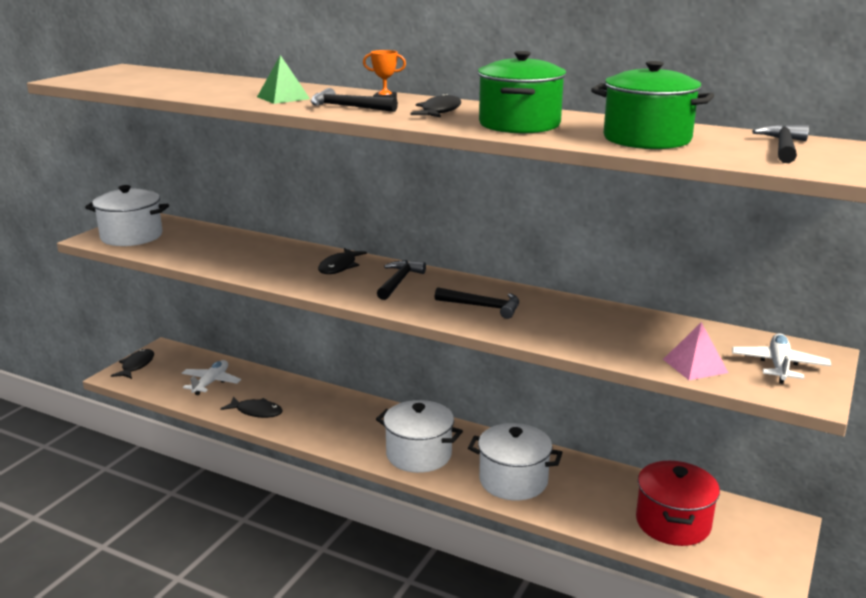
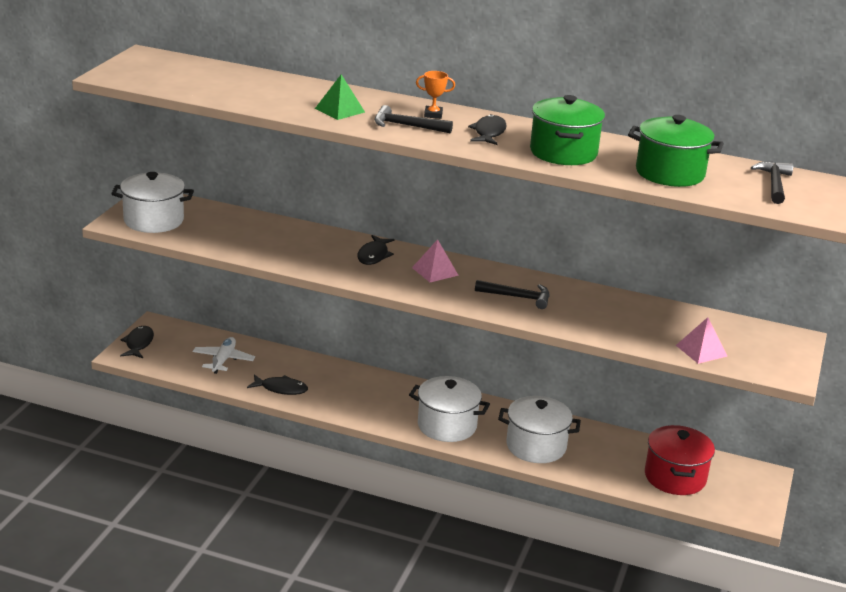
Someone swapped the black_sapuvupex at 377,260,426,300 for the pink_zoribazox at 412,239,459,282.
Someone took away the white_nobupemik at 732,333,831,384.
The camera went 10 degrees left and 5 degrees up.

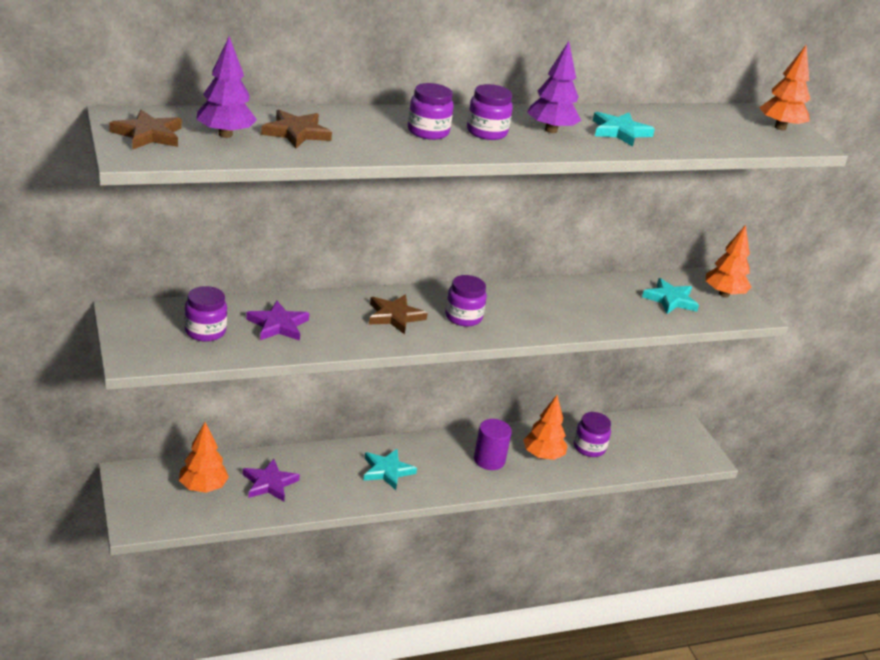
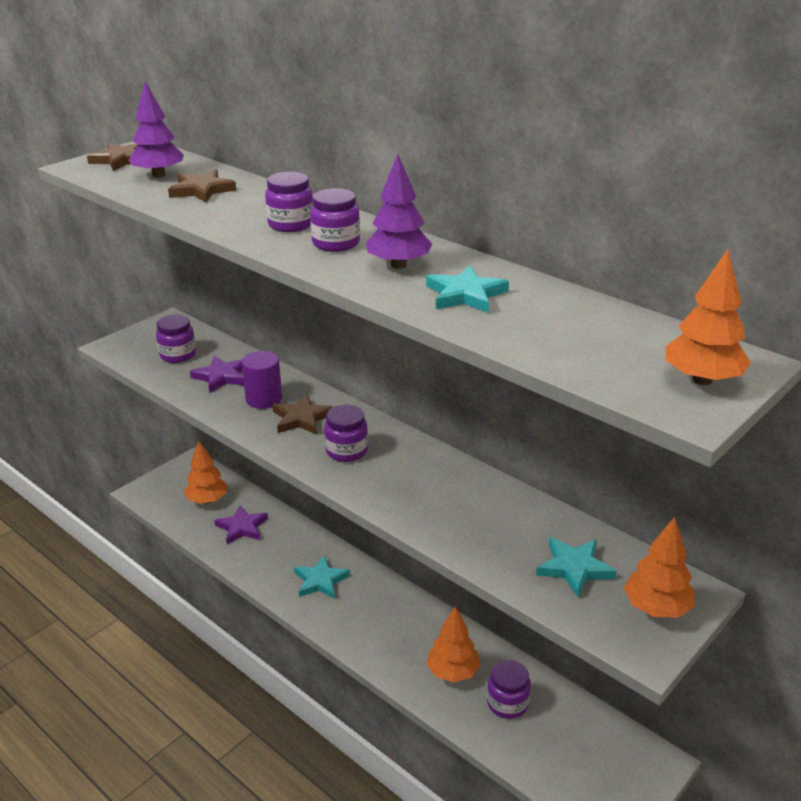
Someone carried the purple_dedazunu from 474,419,512,470 to 241,351,282,409.
The camera went 65 degrees right and 0 degrees up.

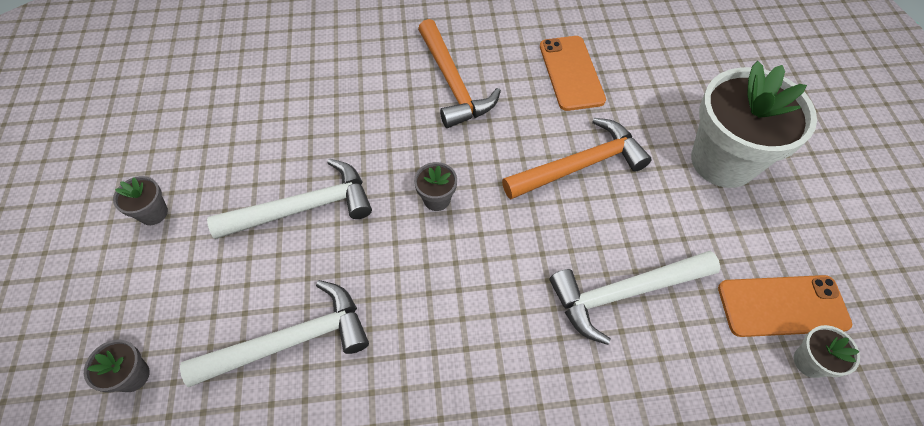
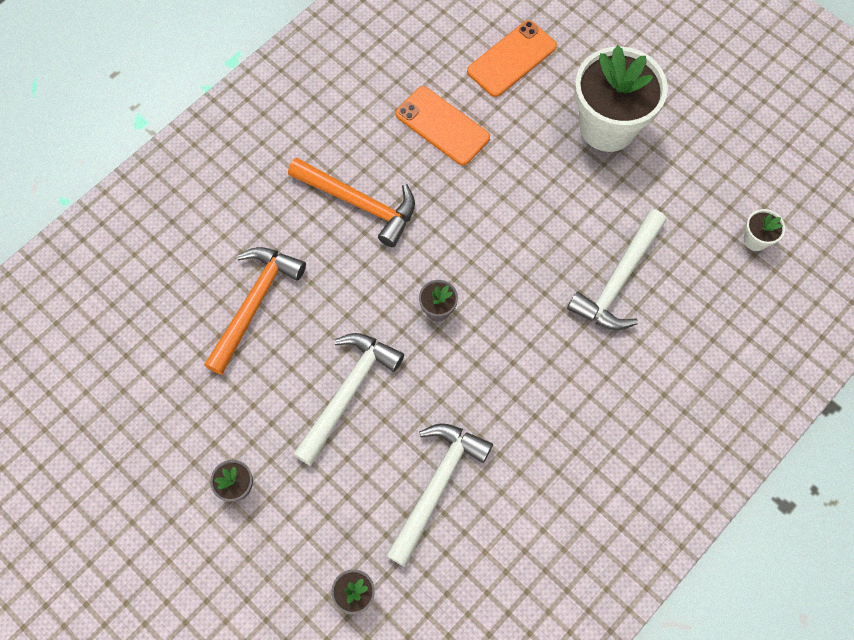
Someone carried the orange_sapuvupex from 502,118,652,199 to 204,247,306,375.
Someone carried the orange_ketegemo from 718,275,852,337 to 467,20,557,97.
The camera went 40 degrees left and 10 degrees up.

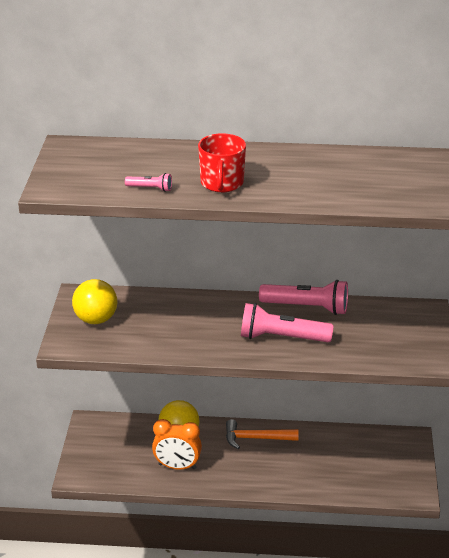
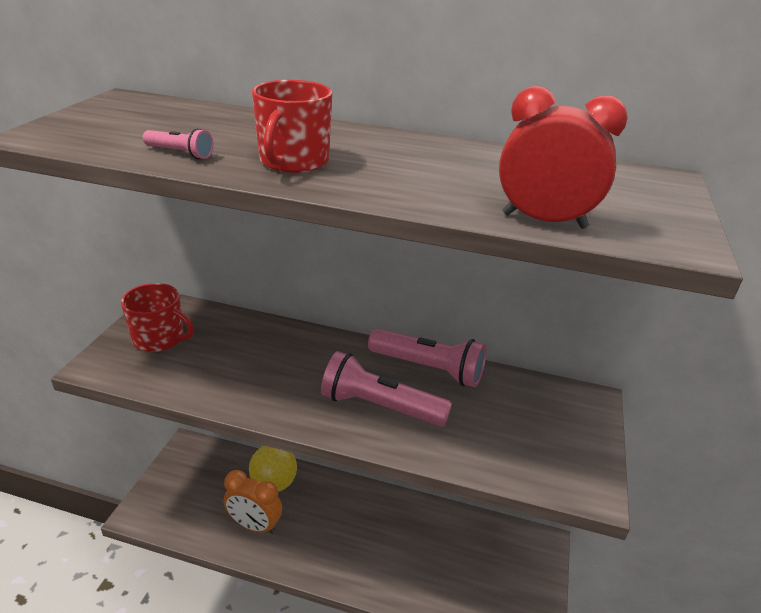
Someone swapped the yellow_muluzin at 72,279,117,324 for the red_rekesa at 121,283,194,352.
Someone took away the orange_sapuvupex at 226,419,299,449.
Someone put down the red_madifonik at 499,86,628,229.
The camera went 10 degrees right and 0 degrees up.

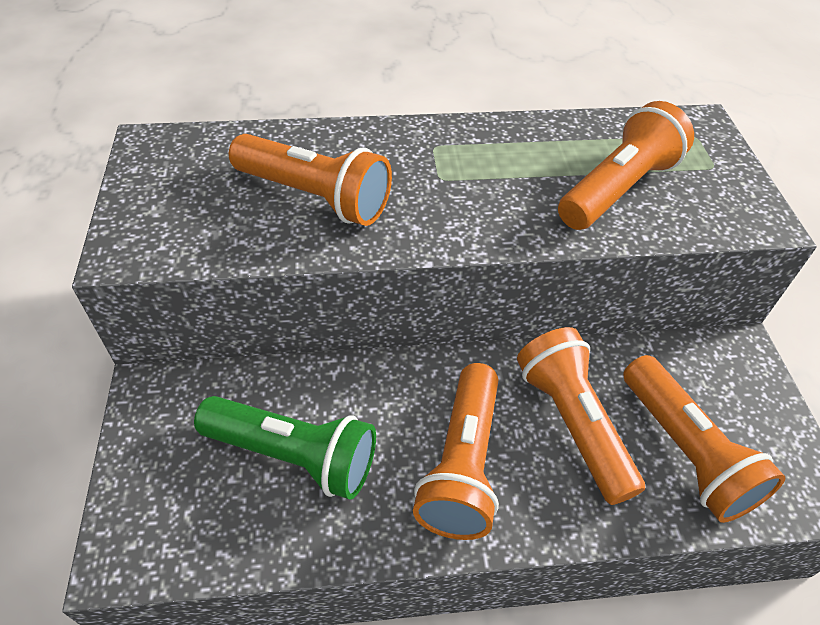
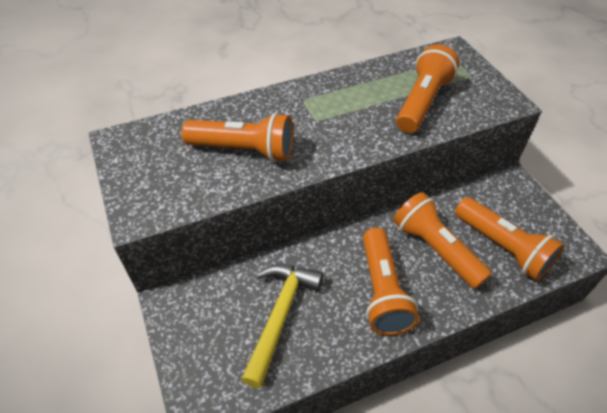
Someone swapped the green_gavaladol at 194,396,376,500 for the yellow_sapuvupex at 241,264,323,388.
The camera went 15 degrees left and 0 degrees up.

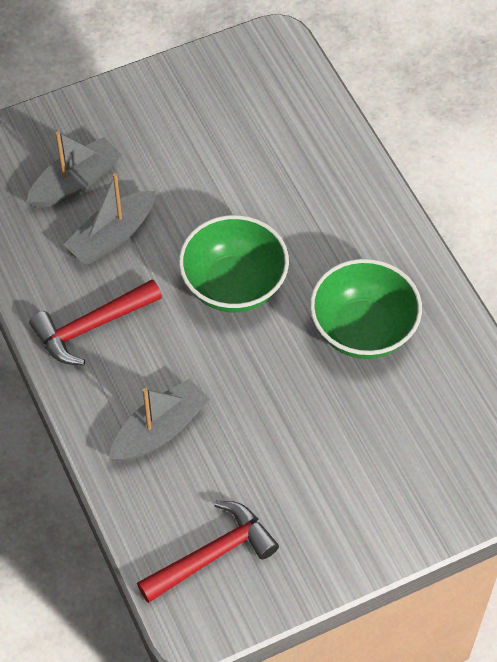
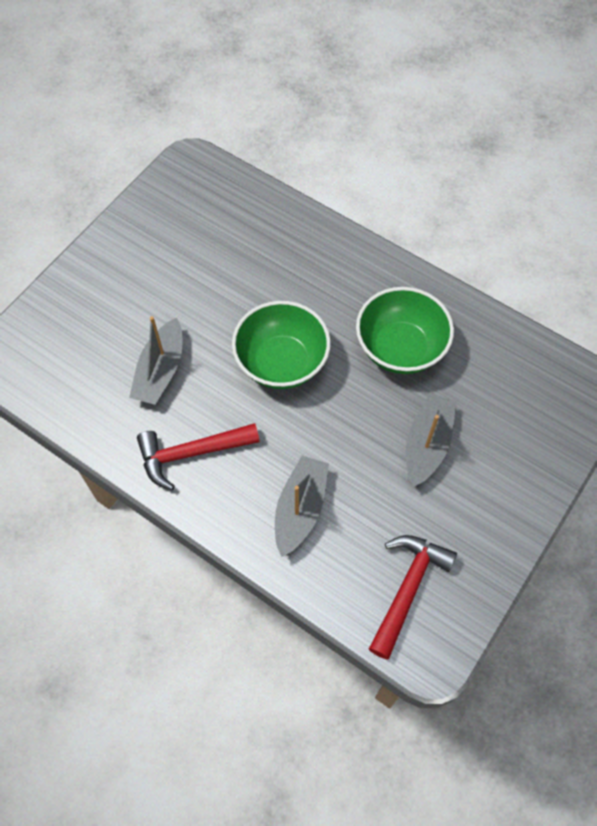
Someone carried the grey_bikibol from 26,131,122,208 to 406,393,456,487.
Someone rotated the red_sapuvupex at 29,279,162,365 by 45 degrees clockwise.
The camera went 30 degrees left and 5 degrees up.

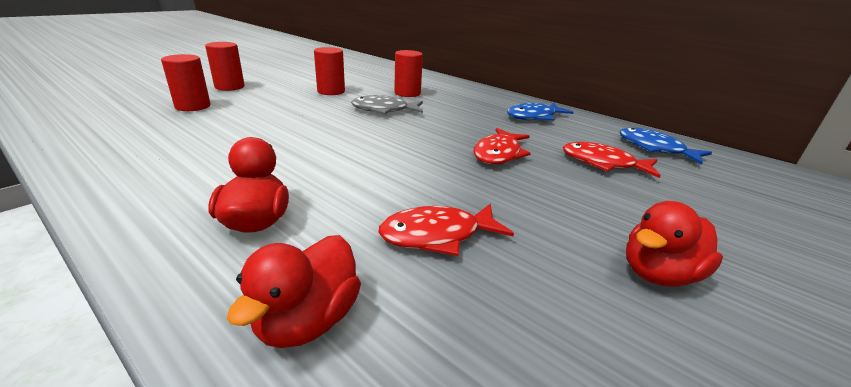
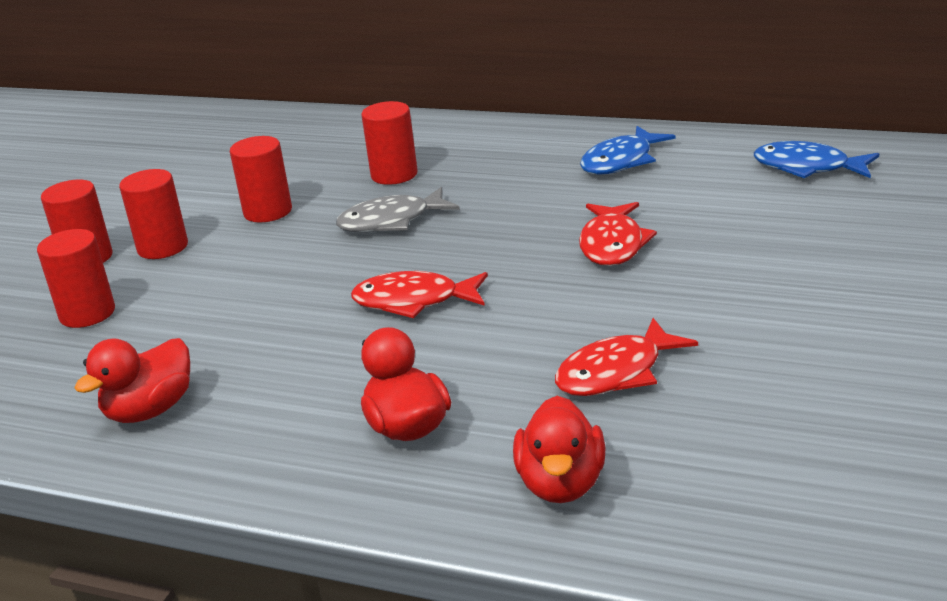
Someone carried the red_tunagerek from 563,142,661,178 to 351,271,488,318.
Someone carried the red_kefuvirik from 626,201,723,287 to 74,338,190,423.
Someone put down the red_dedazunu at 119,169,188,259.
The camera went 15 degrees left and 0 degrees up.

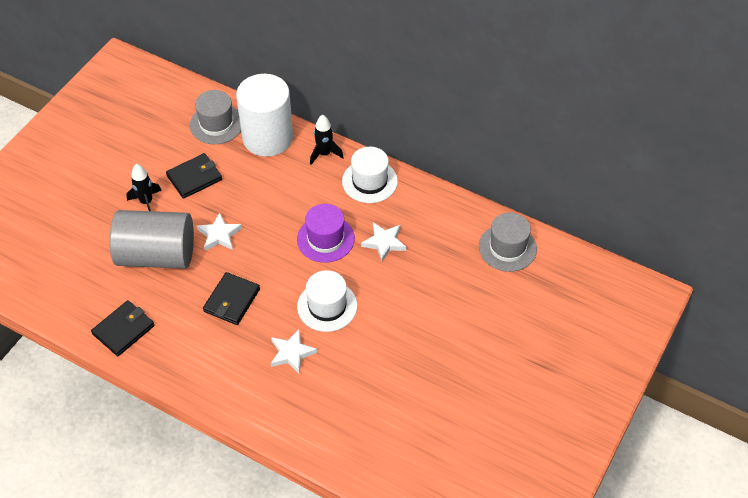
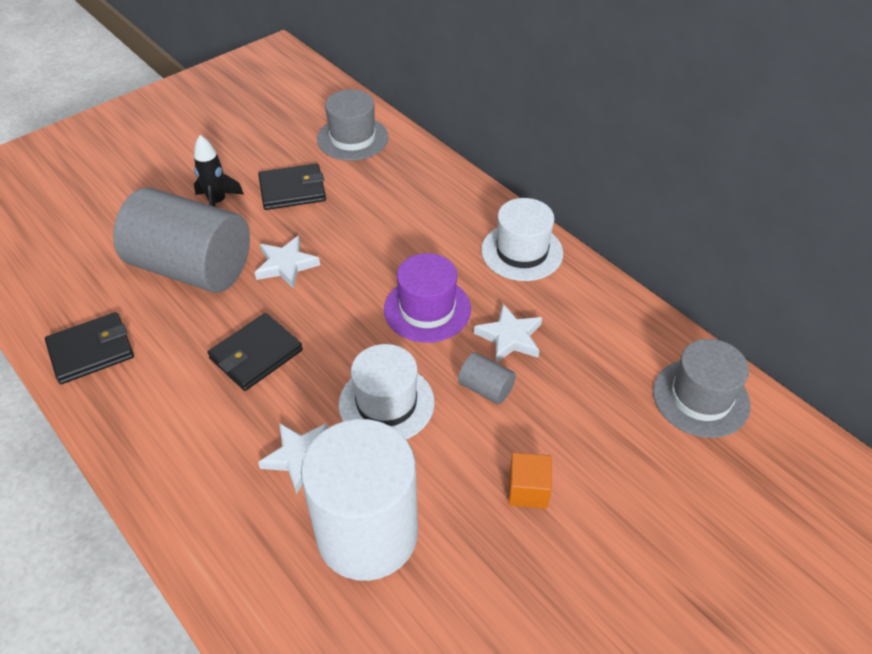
Someone carried the white_dedazunu from 236,74,293,157 to 301,419,418,581.
Someone took away the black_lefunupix at 310,115,344,165.
Someone put down the grey_dedazunu at 458,352,516,404.
Someone put down the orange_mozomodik at 508,452,552,509.
The camera went 20 degrees right and 5 degrees down.

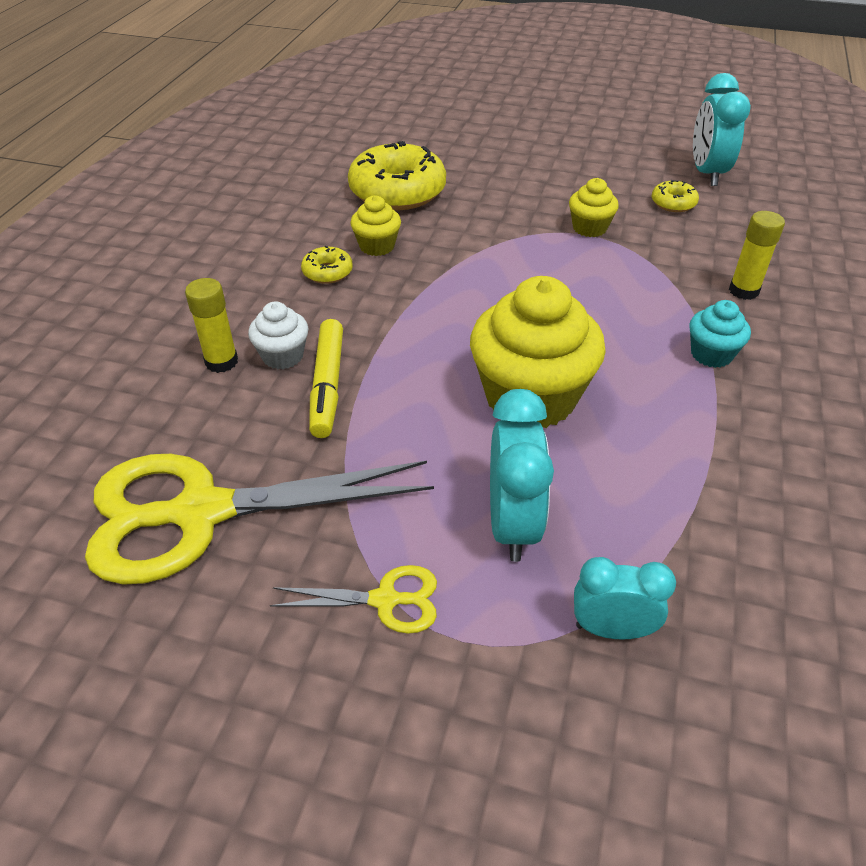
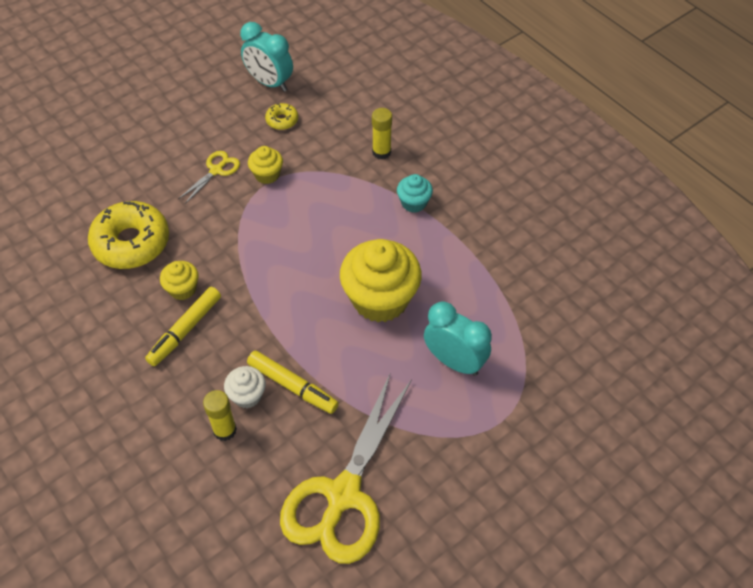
Someone swapped the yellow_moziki at 301,246,353,284 for the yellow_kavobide at 145,287,221,366.
Someone took away the turquoise_madifonik at 574,557,676,640.
Someone carried the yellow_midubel from 270,565,437,634 to 178,151,240,204.
The camera went 55 degrees left and 10 degrees up.

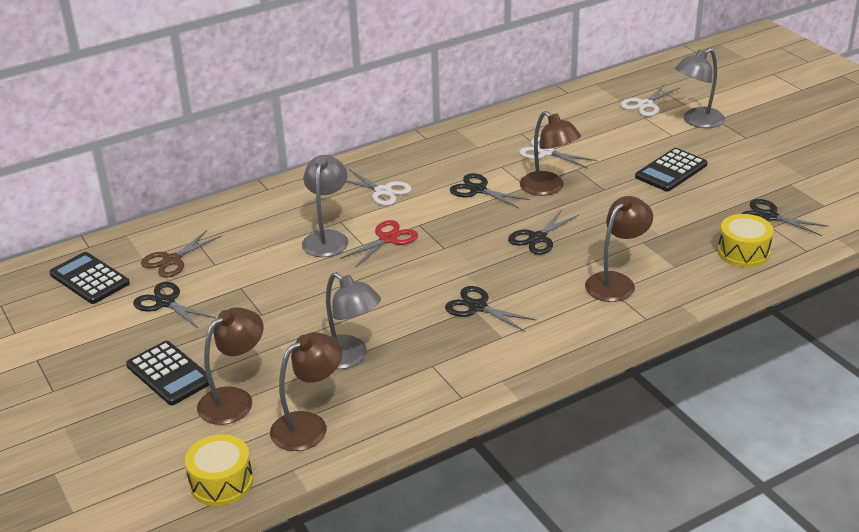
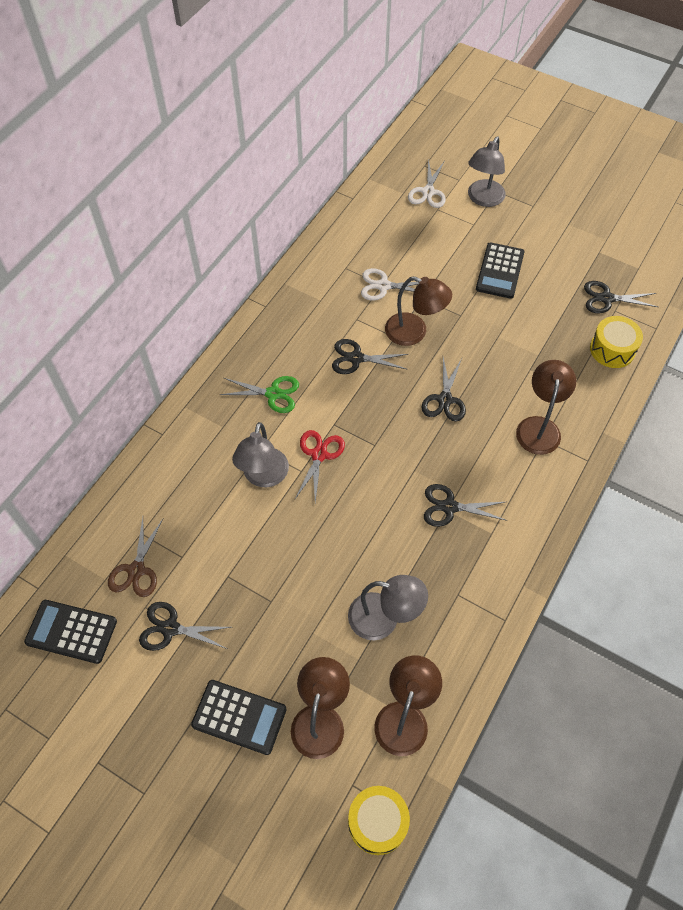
Someone rotated the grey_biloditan at 302,155,348,257 by 150 degrees counterclockwise.
Someone repainted the white_midubel at 346,169,412,206, which became the green_midubel at 219,376,299,413.
The camera went 30 degrees left and 25 degrees up.

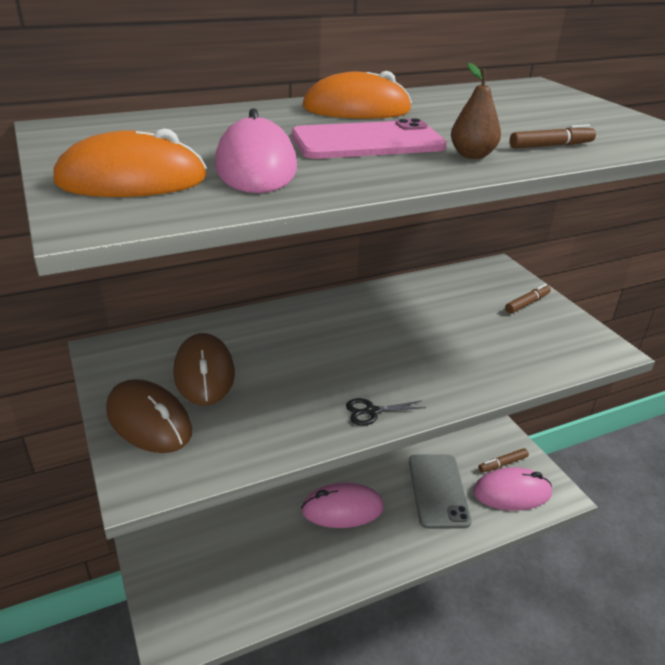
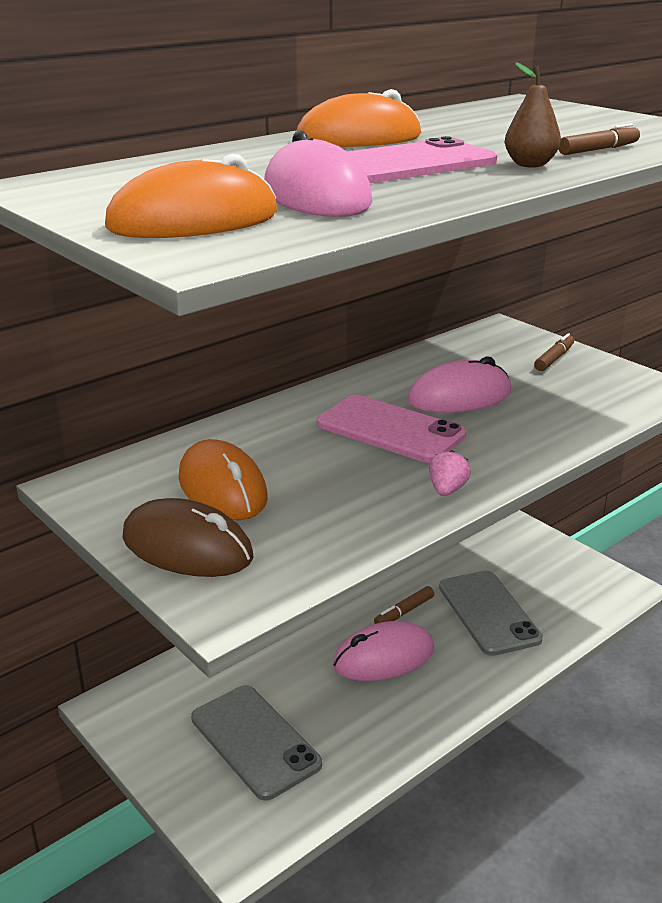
Someone repainted the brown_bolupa at 173,333,235,405, which became the orange_bolupa at 179,439,268,520.
Someone swapped the black_midubel at 346,398,426,426 for the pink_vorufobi at 429,450,471,496.
Someone carried the brown_kavobide from 478,448,529,473 to 374,586,434,624.
Someone carried the pink_bolupa from 473,467,552,511 to 407,356,511,413.
Someone put down the pink_ketegemo at 317,395,466,463.
Someone put down the grey_ketegemo at 191,685,322,801.
The camera went 15 degrees left and 5 degrees down.

